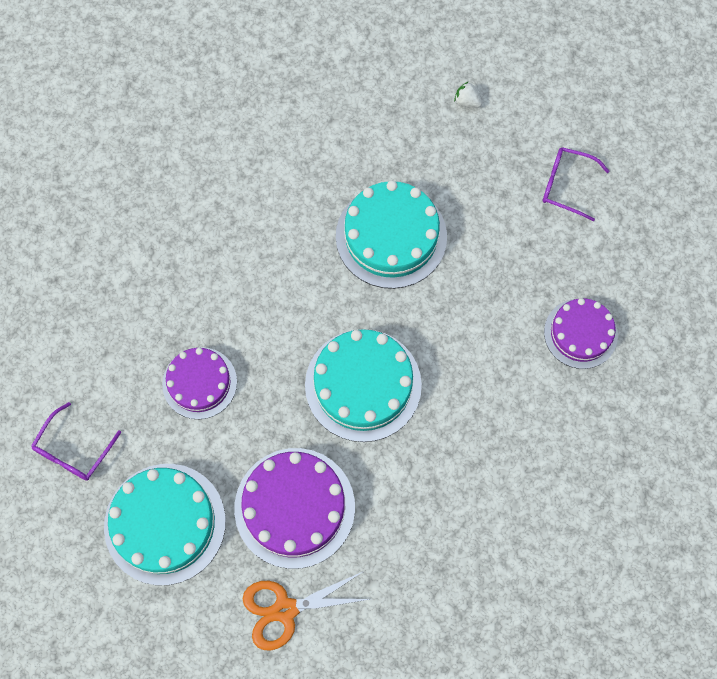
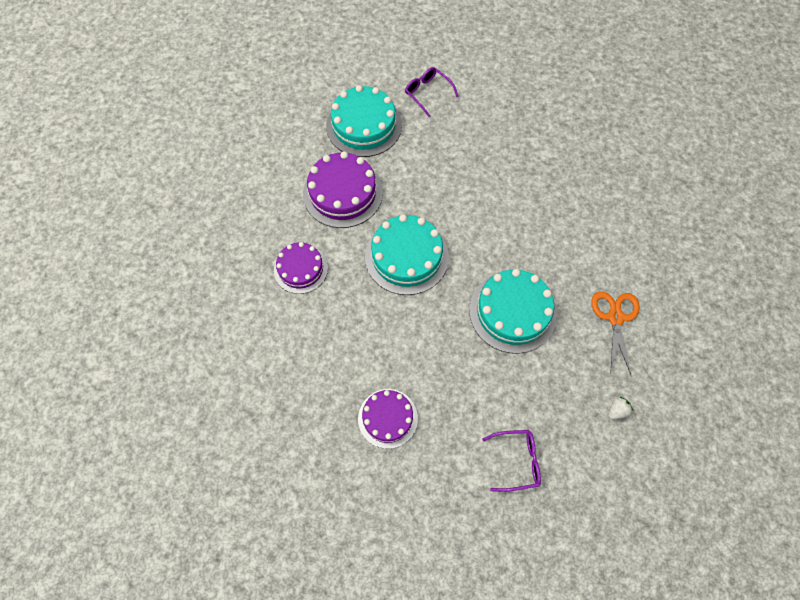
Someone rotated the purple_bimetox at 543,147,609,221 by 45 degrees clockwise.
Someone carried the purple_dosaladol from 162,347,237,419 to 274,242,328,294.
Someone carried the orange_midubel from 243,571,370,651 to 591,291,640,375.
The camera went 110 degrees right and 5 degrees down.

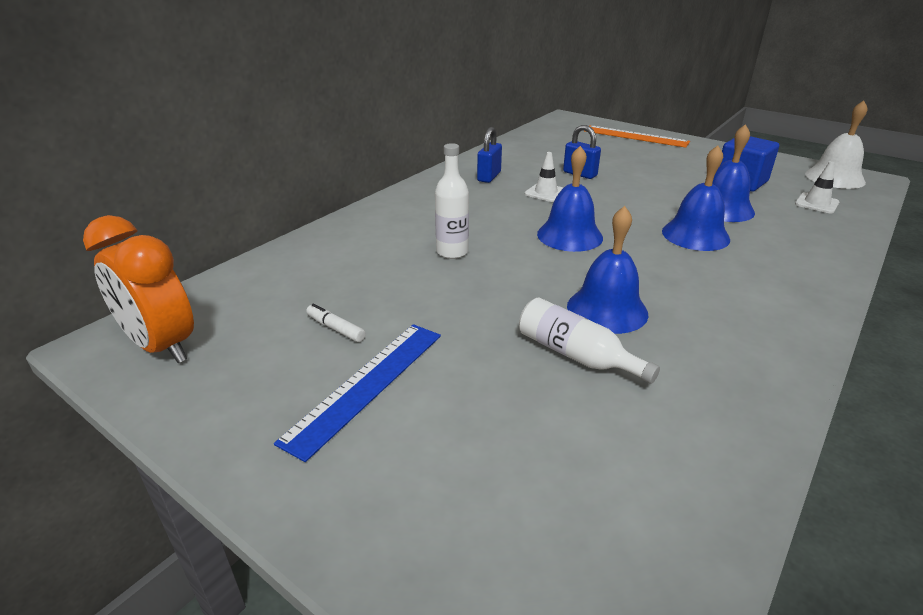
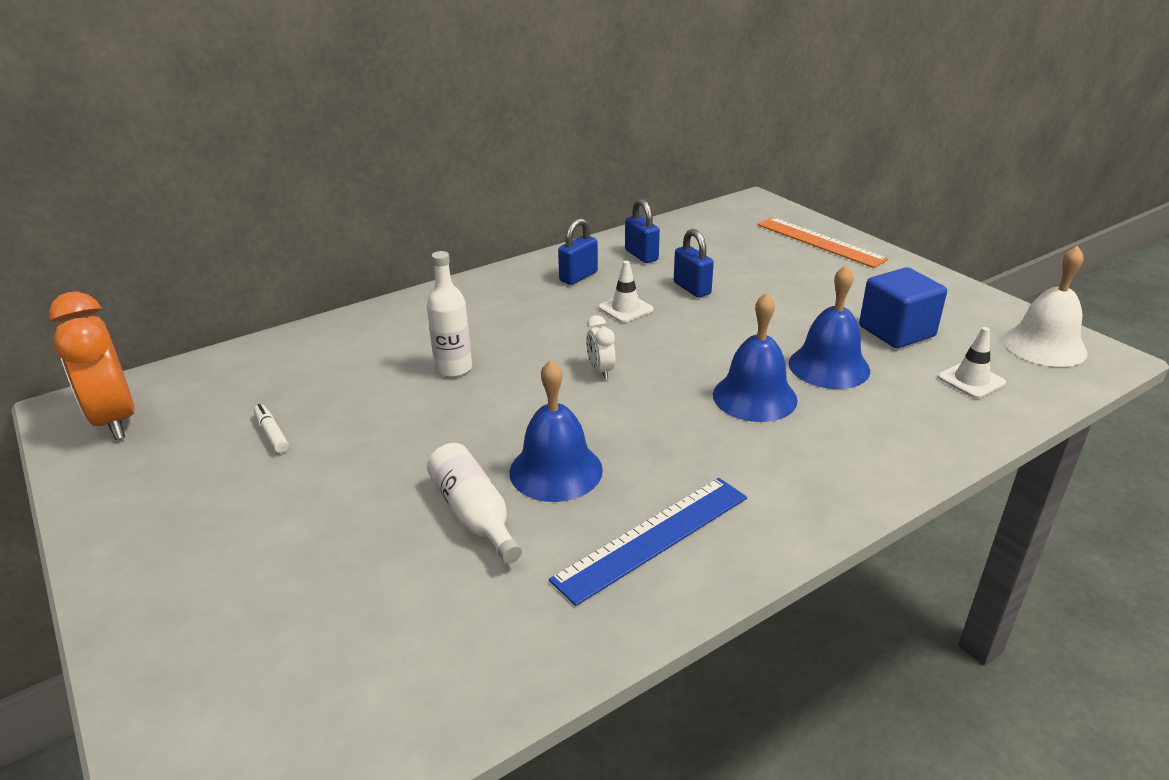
Someone swapped the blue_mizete at 537,146,603,252 for the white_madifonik at 586,315,616,379.
Someone carried the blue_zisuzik from 274,324,441,462 to 549,478,747,606.
Someone put down the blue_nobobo at 625,199,660,263.
The camera went 20 degrees right and 0 degrees up.

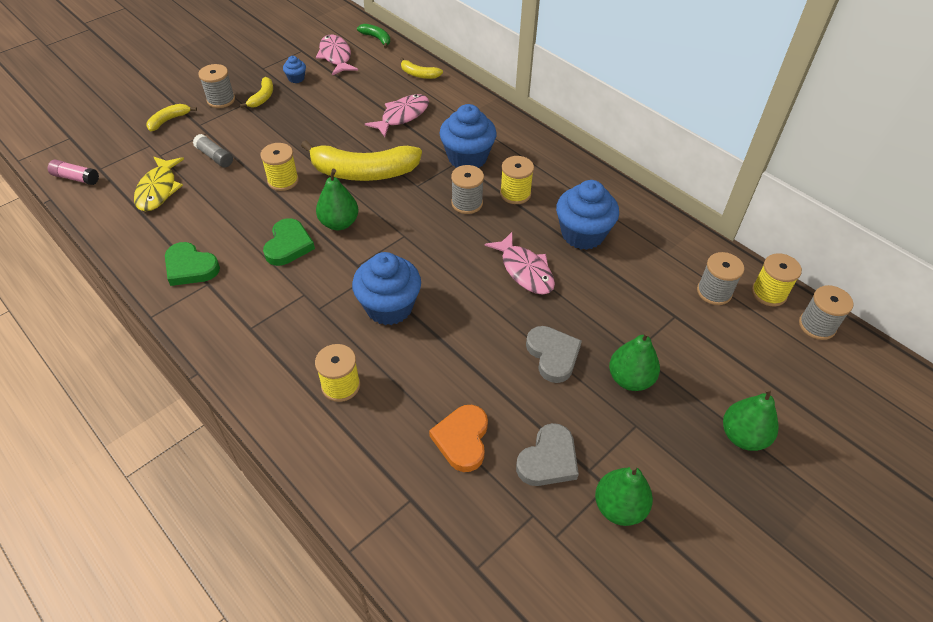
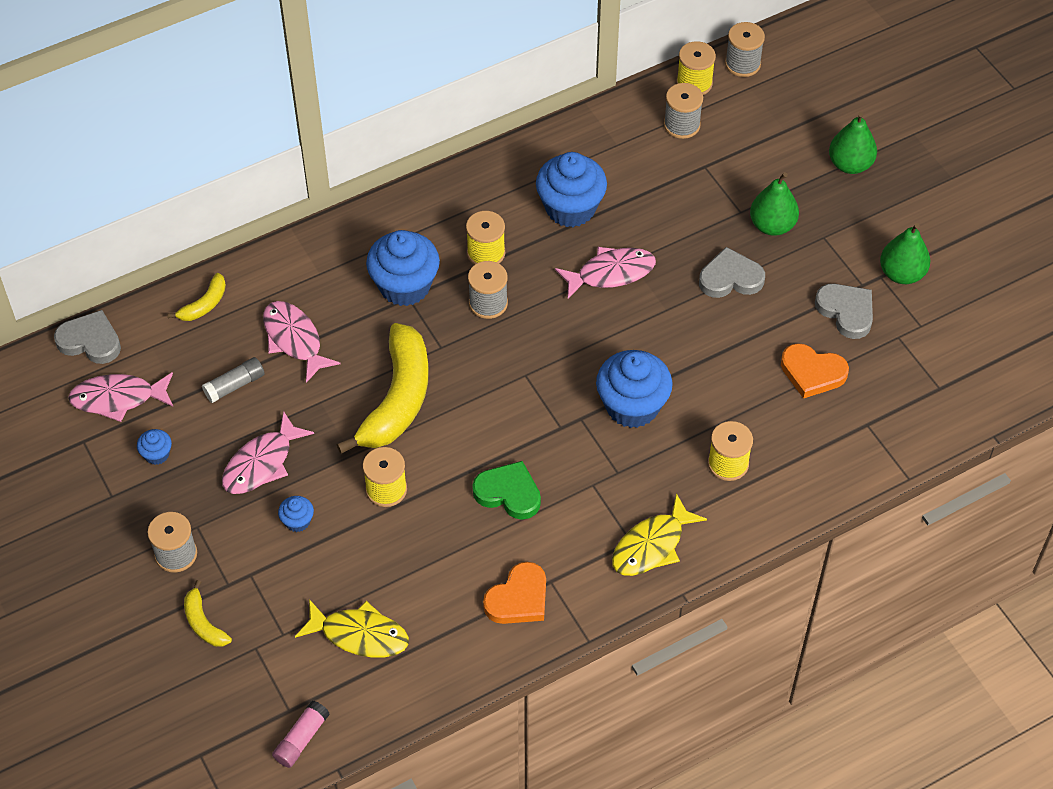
Someone swapped the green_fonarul at 357,24,390,48 for the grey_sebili at 54,310,121,364.
Someone took away the yellow_fonarul at 240,77,273,108.
Someone carried the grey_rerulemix from 193,134,233,168 to 202,357,265,403.
Someone took away the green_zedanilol at 316,169,359,230.
Someone repainted the green_sebili at 165,242,220,286, which became the orange_sebili at 483,562,546,624.
Someone put down the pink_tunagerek at 222,411,314,494.
Someone put down the yellow_tunagerek at 612,493,707,576.
Someone put down the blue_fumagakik at 278,496,314,532.
The camera went 75 degrees left and 5 degrees up.

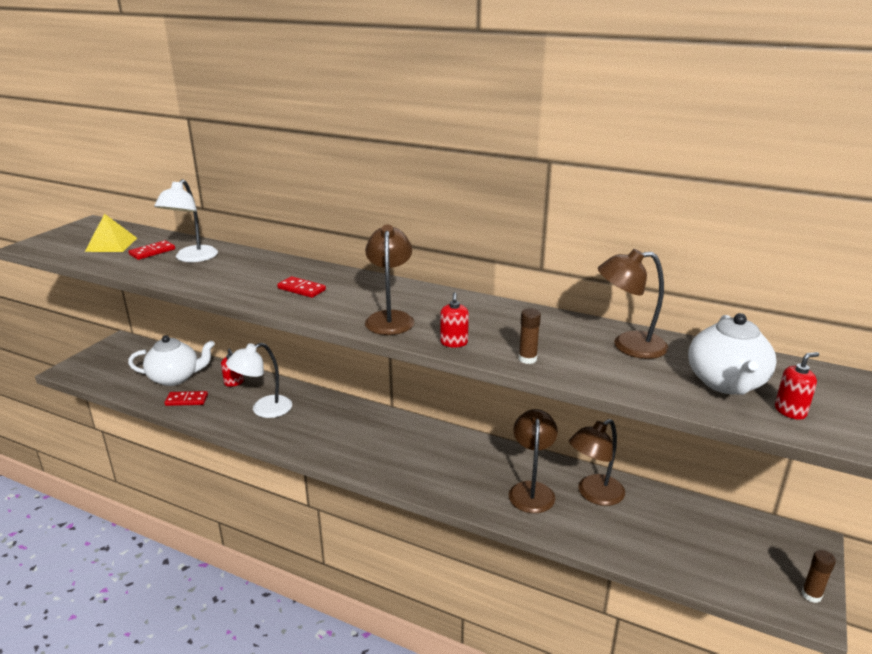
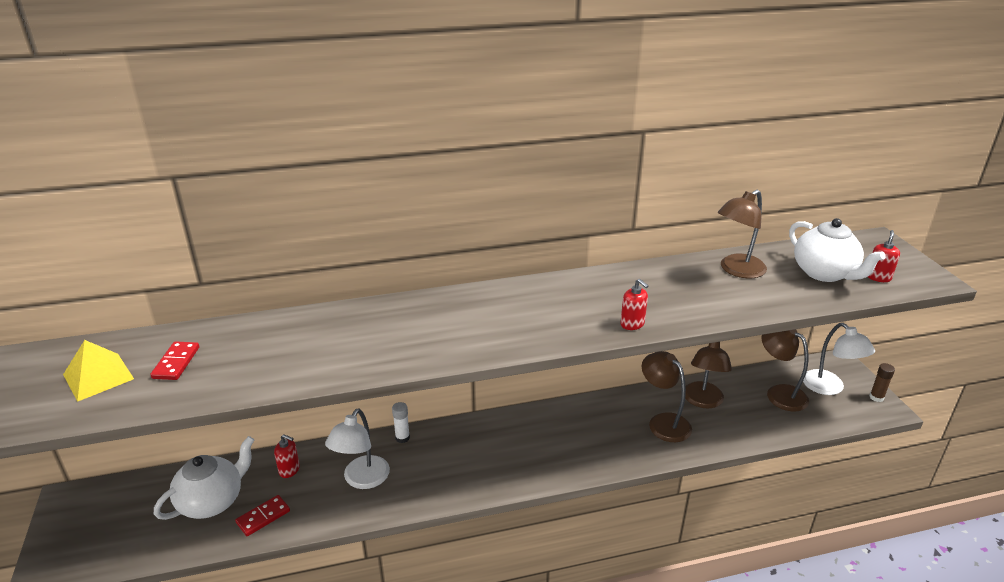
Someone carried the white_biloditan from 154,179,218,262 to 803,323,875,395.
Someone carried the brown_biloditan from 365,224,414,335 to 762,329,809,411.
Someone took away the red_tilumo at 277,276,326,298.
Someone took away the brown_rerulemix at 519,308,541,364.
Someone put down the white_rerulemix at 392,402,410,443.
The camera went 40 degrees left and 5 degrees up.

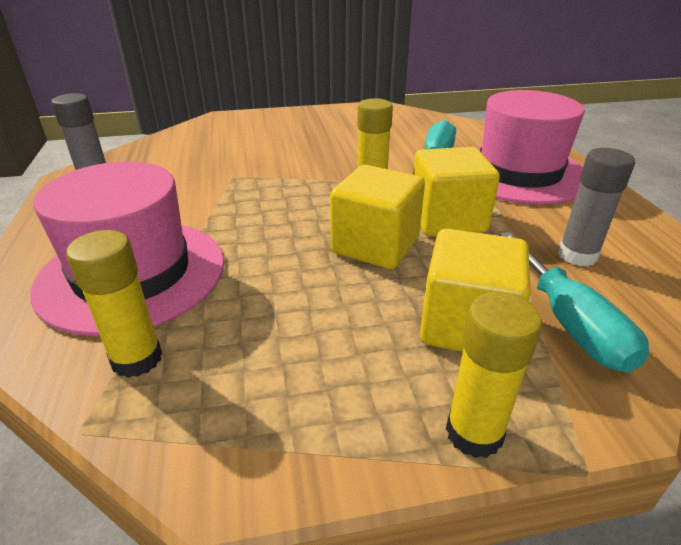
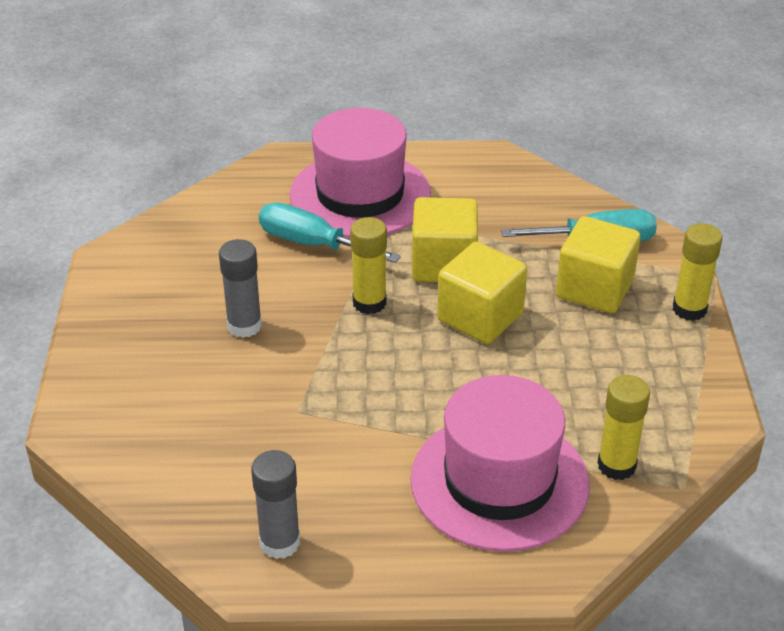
Someone carried the grey_rerulemix from 558,148,635,266 to 219,239,262,338.
The camera went 80 degrees left and 5 degrees up.

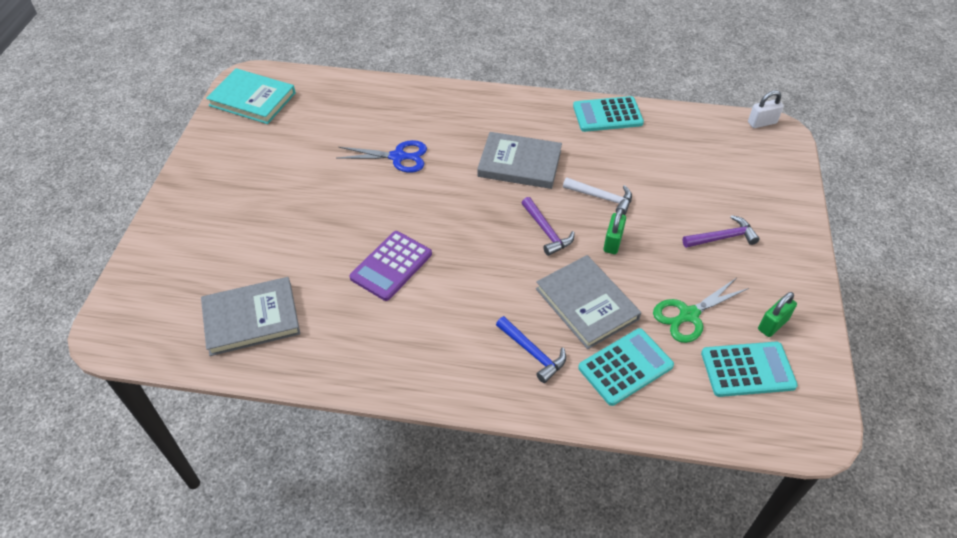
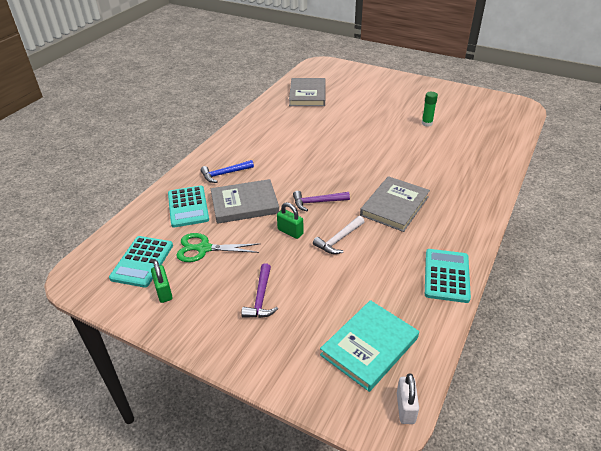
Someone carried the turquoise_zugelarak from 206,68,296,124 to 320,300,419,392.
Someone took away the blue_midubel at 337,140,427,173.
Someone took away the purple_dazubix at 350,231,432,301.
Someone rotated the green_midubel at 653,278,749,343 by 75 degrees counterclockwise.
Someone put down the green_rerulemix at 422,92,438,127.
The camera went 110 degrees right and 10 degrees down.

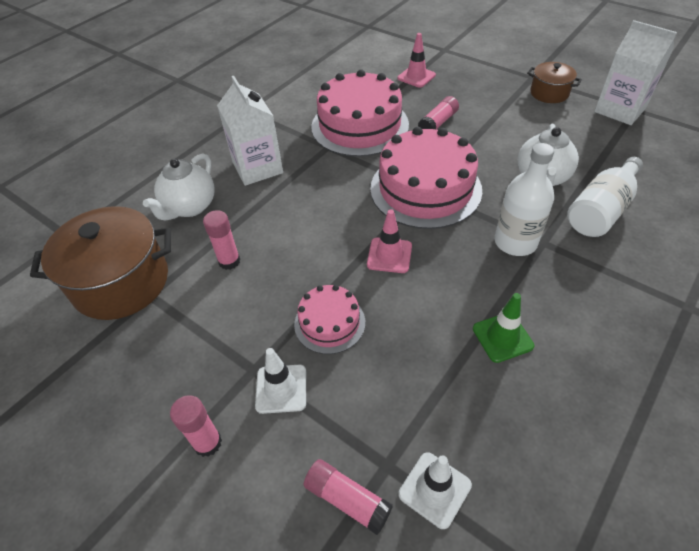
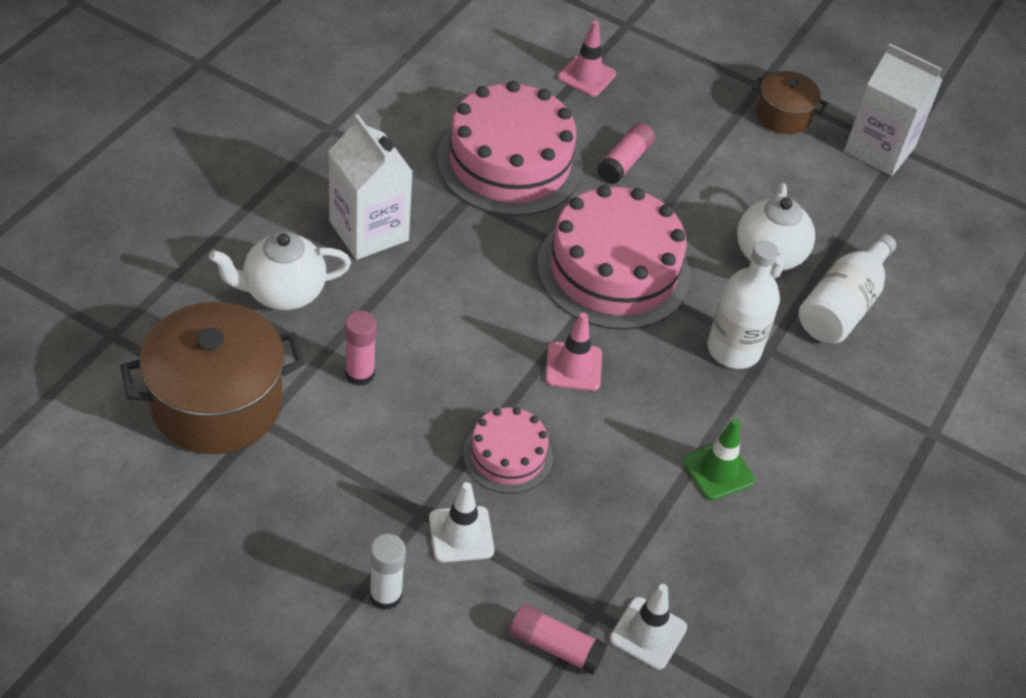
Someone rotated the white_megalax at 143,153,215,221 by 60 degrees clockwise.
Someone repainted the pink_rerulemix at 170,395,222,457, which became the white_rerulemix at 369,534,406,610.
The camera went 15 degrees left and 0 degrees up.

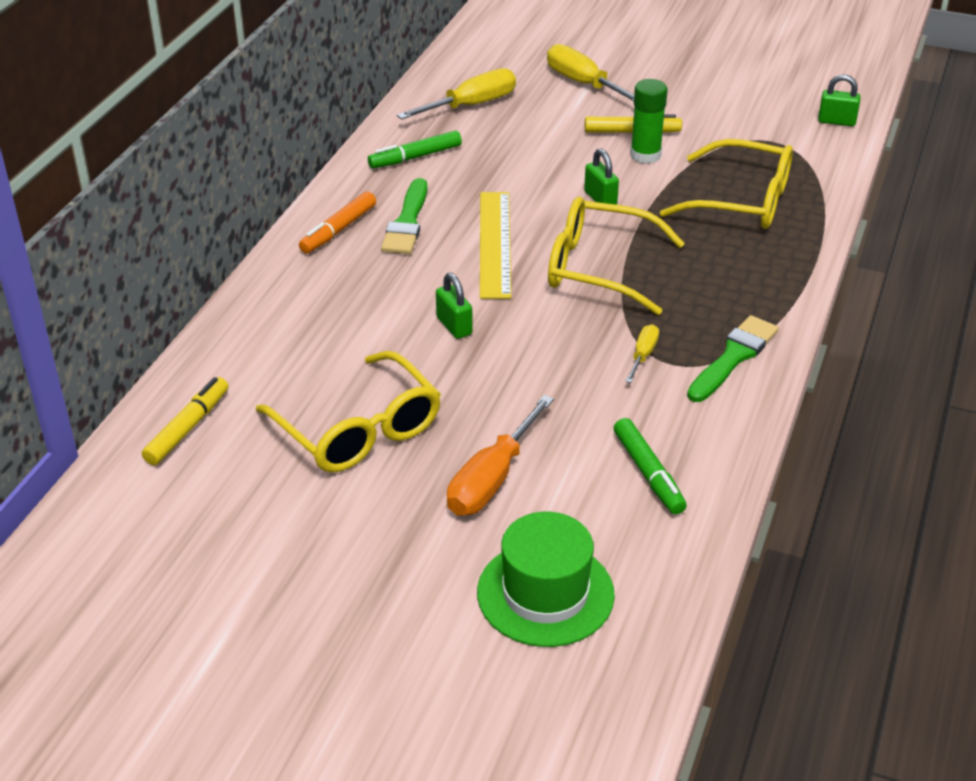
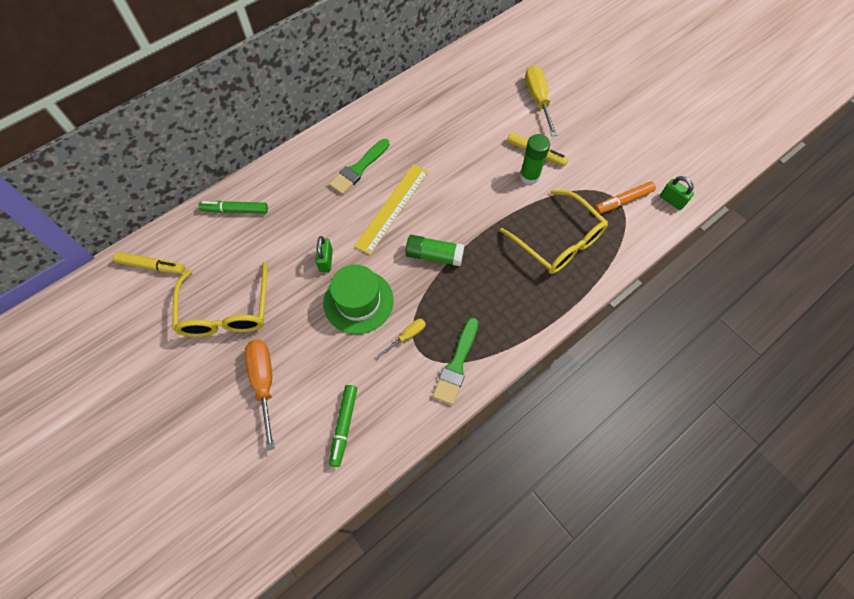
Someone took away the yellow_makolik at 397,68,516,120.
Someone carried the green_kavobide from 368,130,462,169 to 198,201,268,214.
Someone took away the green_nobobo at 584,149,619,205.
Someone carried the orange_kavobide from 299,191,376,254 to 595,181,656,214.
Someone swapped the yellow_bimetox at 548,197,685,315 for the green_rerulemix at 406,235,464,266.
Someone rotated the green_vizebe at 687,315,779,402 by 135 degrees clockwise.
Someone rotated the yellow_kavobide at 142,377,229,465 by 45 degrees clockwise.
Someone rotated the orange_makolik at 447,395,554,516 by 105 degrees clockwise.
Someone carried the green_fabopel from 477,512,615,647 to 323,265,394,334.
The camera went 30 degrees right and 25 degrees up.

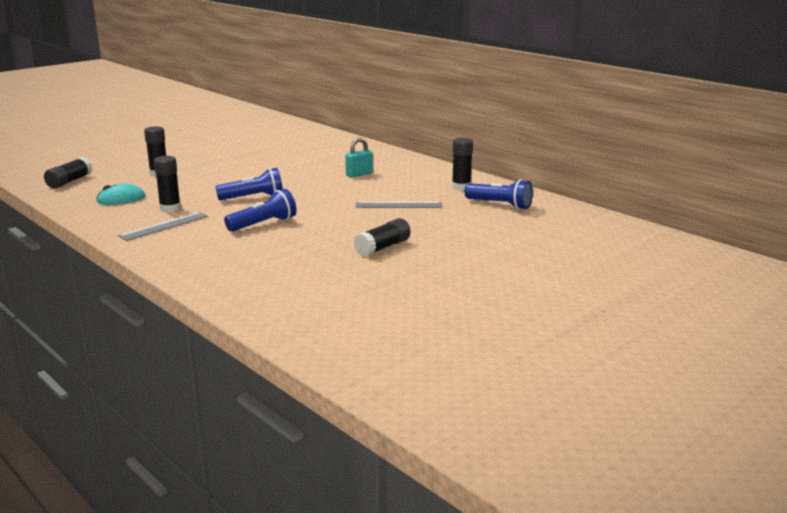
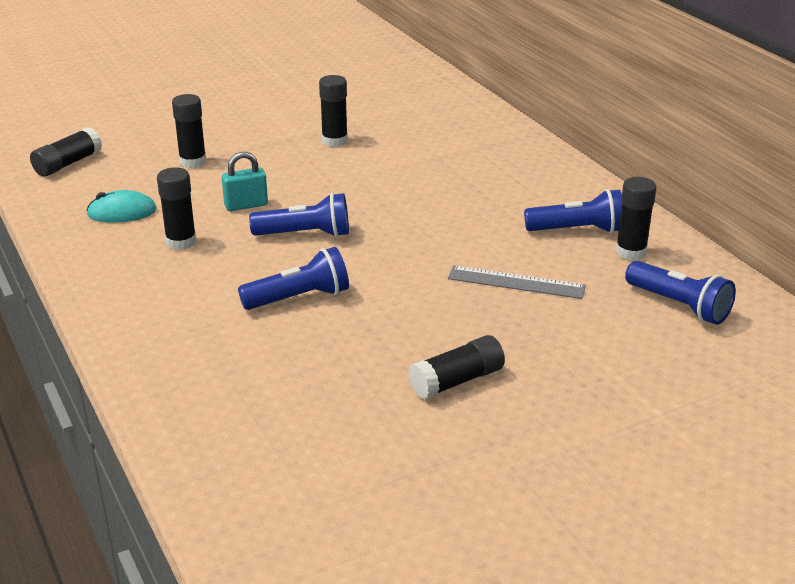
Someone carried the turquoise_nobobo from 345,138,373,178 to 222,152,268,211.
Someone took away the grey_zisuzik at 118,212,208,241.
Someone put down the black_rerulemix at 319,75,348,147.
Someone put down the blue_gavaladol at 524,189,622,233.
The camera went 15 degrees right and 10 degrees up.

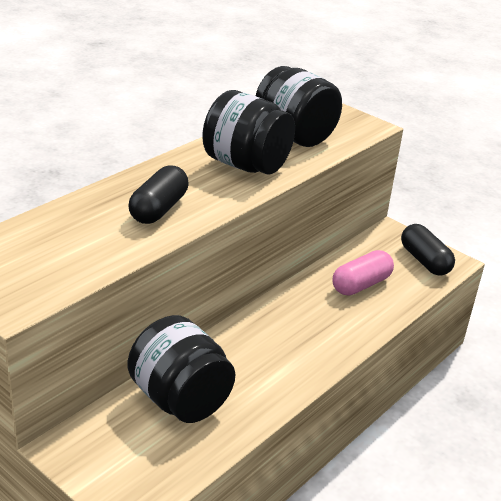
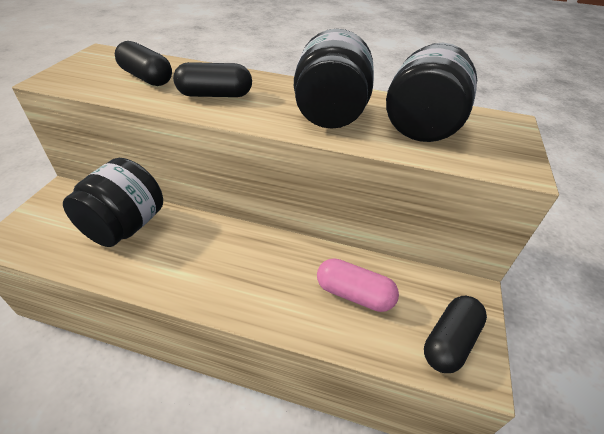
Someone put down the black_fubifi at 115,41,172,86.
The camera went 65 degrees right and 10 degrees up.

